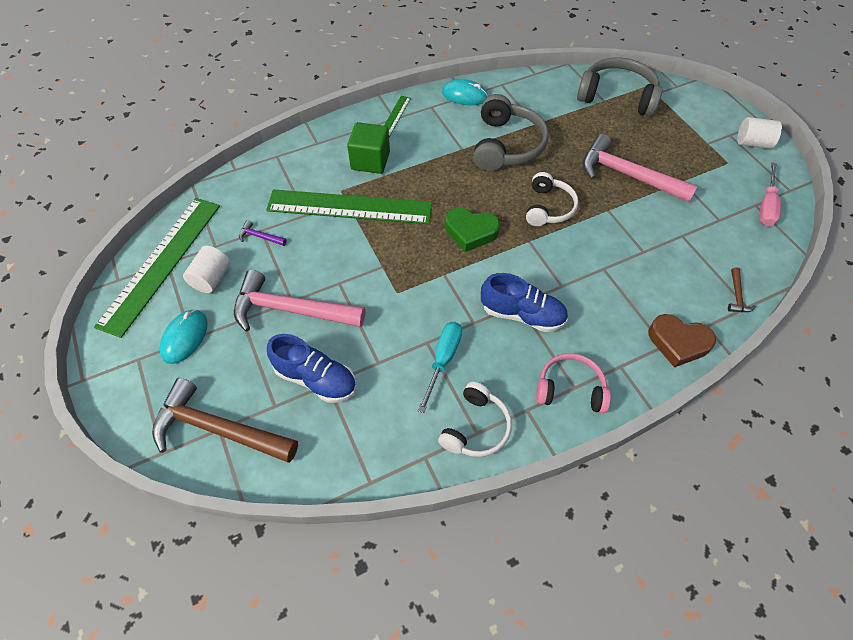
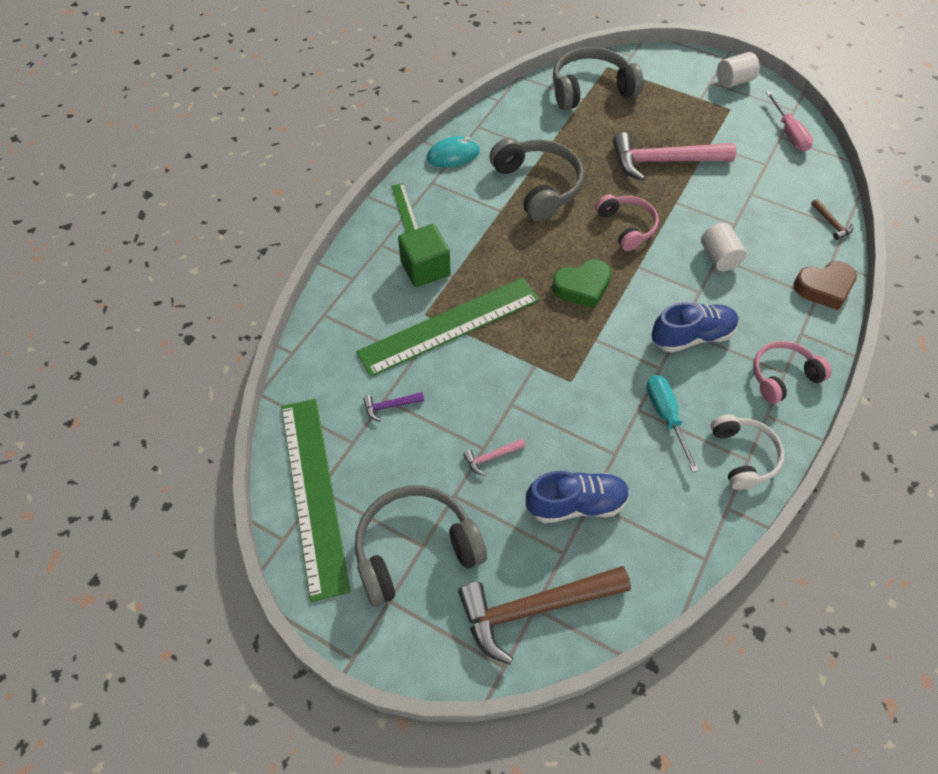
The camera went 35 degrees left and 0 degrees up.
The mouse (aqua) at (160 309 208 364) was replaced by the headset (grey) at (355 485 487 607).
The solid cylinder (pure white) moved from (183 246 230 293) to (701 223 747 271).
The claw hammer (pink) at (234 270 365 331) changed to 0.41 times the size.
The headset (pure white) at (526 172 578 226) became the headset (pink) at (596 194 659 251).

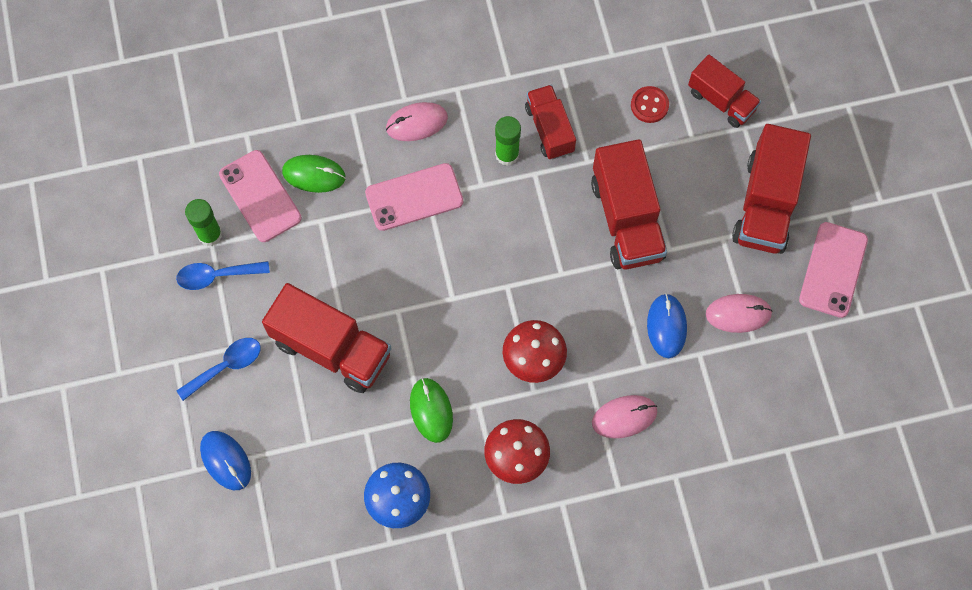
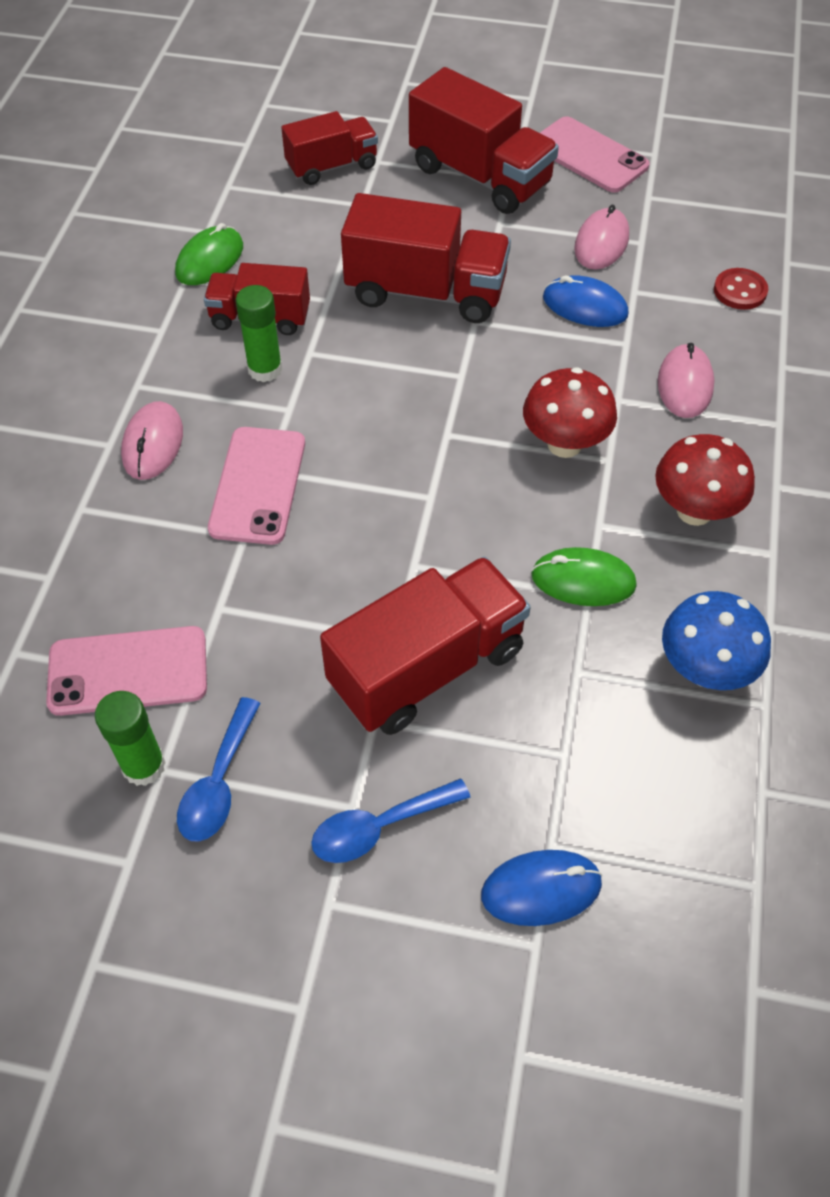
The camera went 65 degrees left and 15 degrees down.
The tablespoon (royal blue) at (176 338 261 401) turned 105 degrees counterclockwise.
The mouse (emerald) moved from (282 155 346 193) to (175 223 243 285).
The sewing button (crimson) moved from (631 86 669 123) to (714 268 768 310).

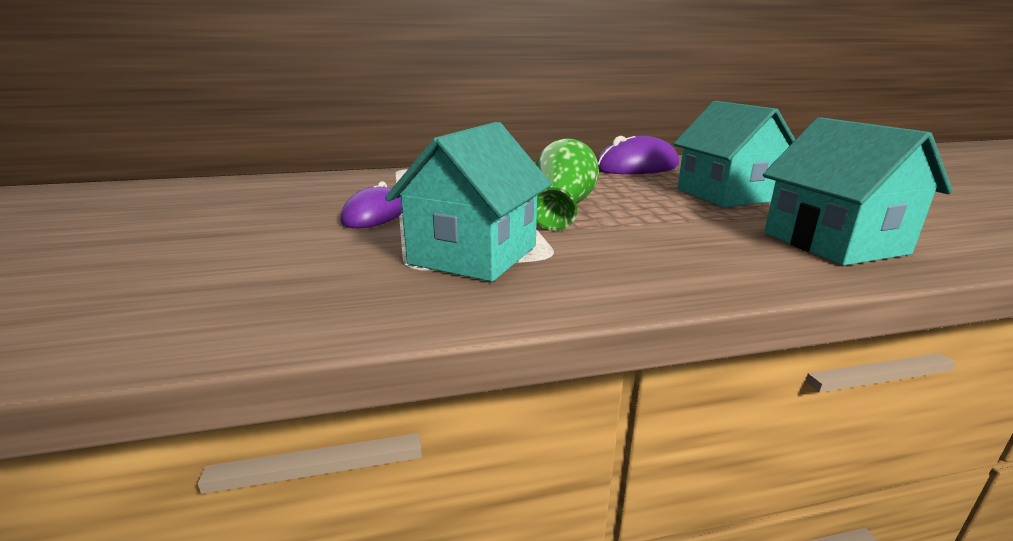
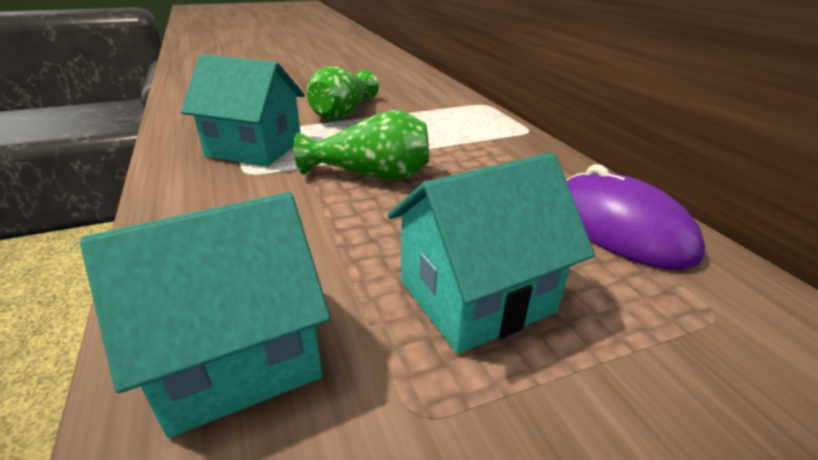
The camera went 80 degrees right and 10 degrees up.
The mouse (violet) at (340 181 402 228) was replaced by the tall vase (emerald) at (307 66 379 121).

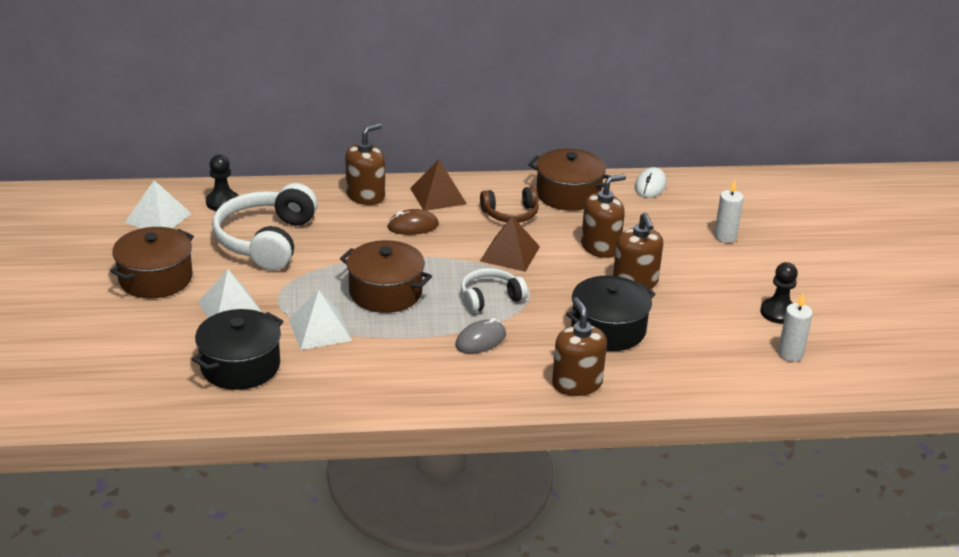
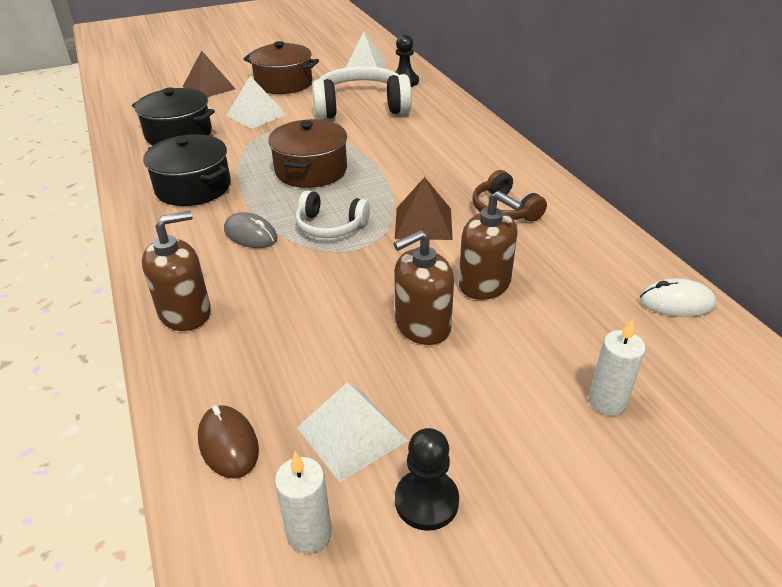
The camera went 75 degrees right and 5 degrees up.
The solid pyramid (pure white) moved from (289 290 352 350) to (297 382 408 482).
The pump bottle (dark brown) at (345 123 385 205) disappeared.
The mouse (dark brown) moved from (387 209 439 235) to (198 405 259 479).
The solid pyramid (dark brown) moved from (410 160 467 211) to (183 50 235 97).
The headset (pure white) at (461 268 528 313) turned 150 degrees clockwise.
The stockpot (dark brown) at (528 148 610 211) disappeared.
The stockpot (black) moved from (566 275 655 351) to (143 134 231 206).

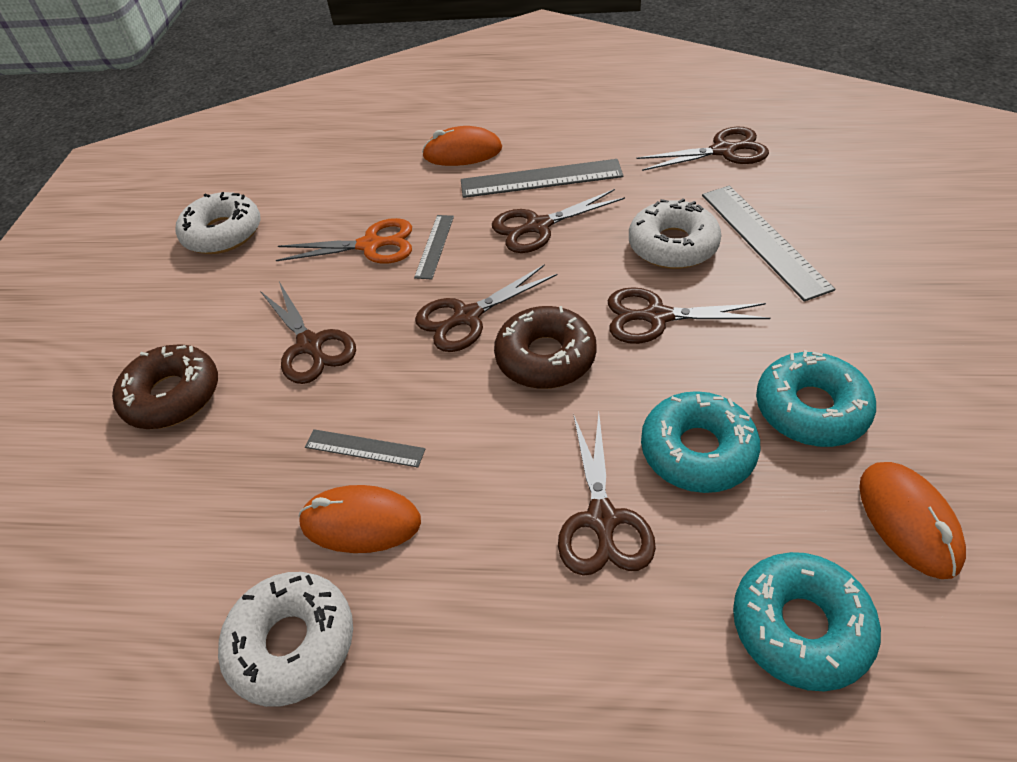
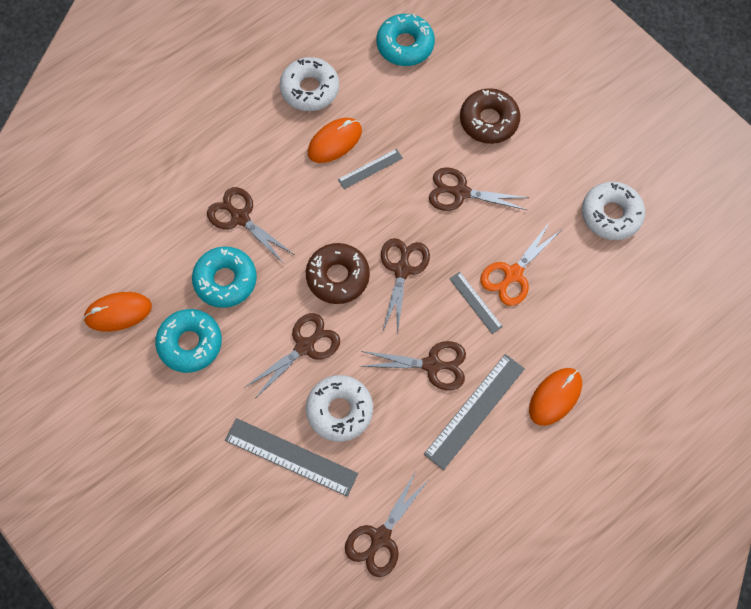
The camera went 130 degrees right and 20 degrees up.
The pair of scissors (dark brown) at (492 189 625 253) turned 75 degrees clockwise.
The glazed donut (aqua) moved from (733 552 881 692) to (377 14 435 66).
The mouse (orange) at (859 462 966 579) turned 45 degrees counterclockwise.

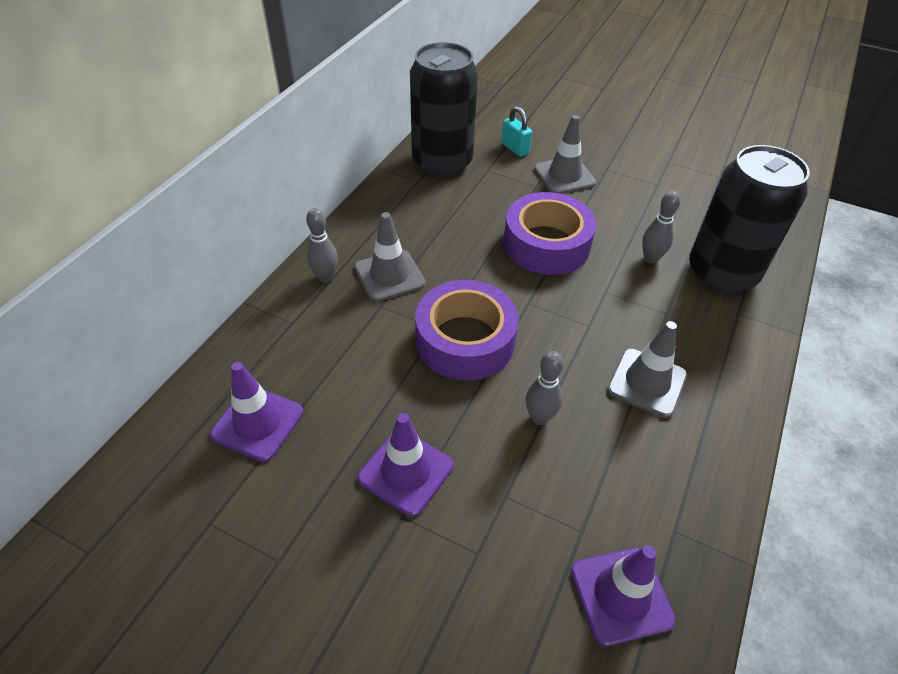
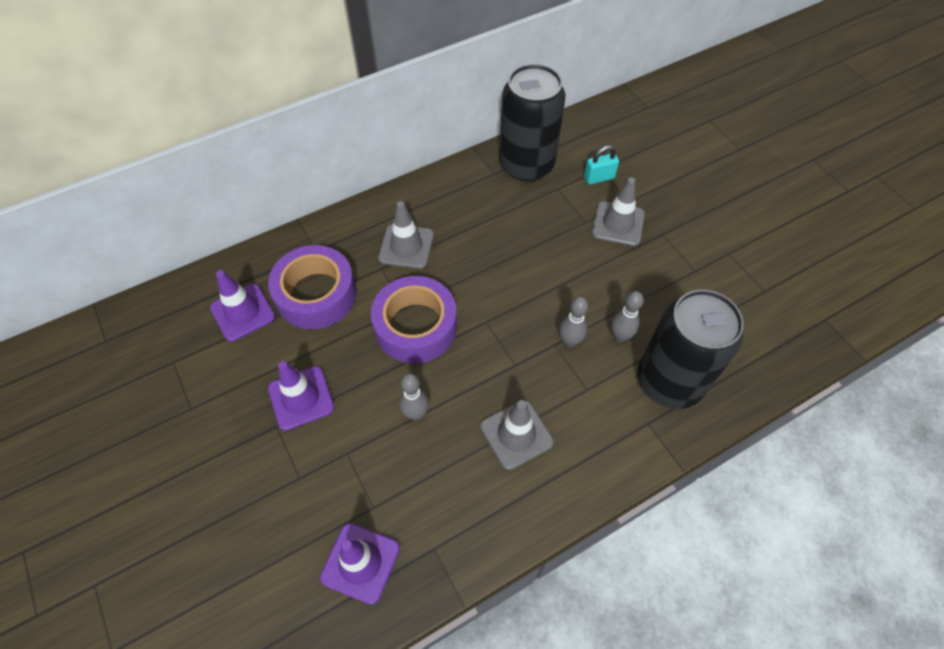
The camera went 35 degrees right and 10 degrees up.
The skittle (grey) moved from (306 208 338 283) to (559 297 588 347).
The small lock (aqua) at (501 106 532 157) turned 75 degrees clockwise.
The tape (violet) moved from (504 192 596 275) to (268 245 357 329).

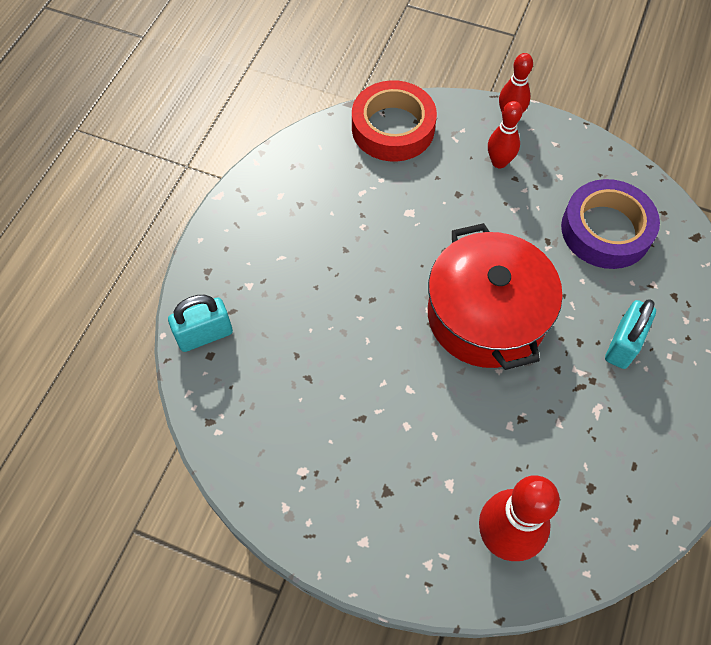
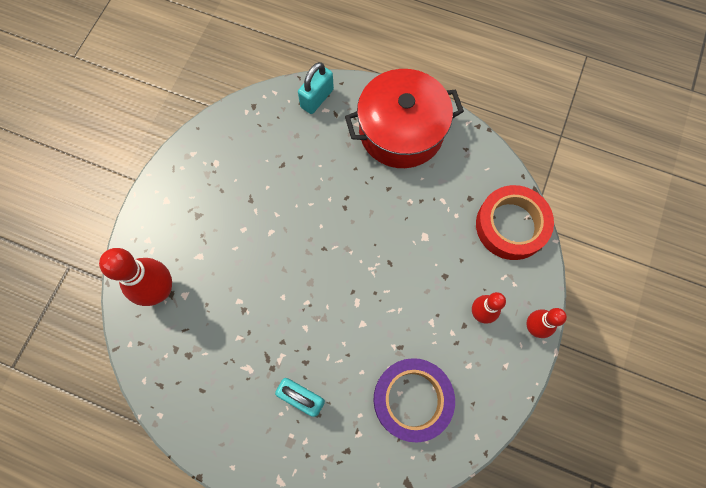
The camera went 90 degrees right and 10 degrees up.
The small lock (aqua) at (168 295 233 352) turned 60 degrees clockwise.
The stockpot (crimson) moved from (428 223 562 370) to (345 69 464 168).

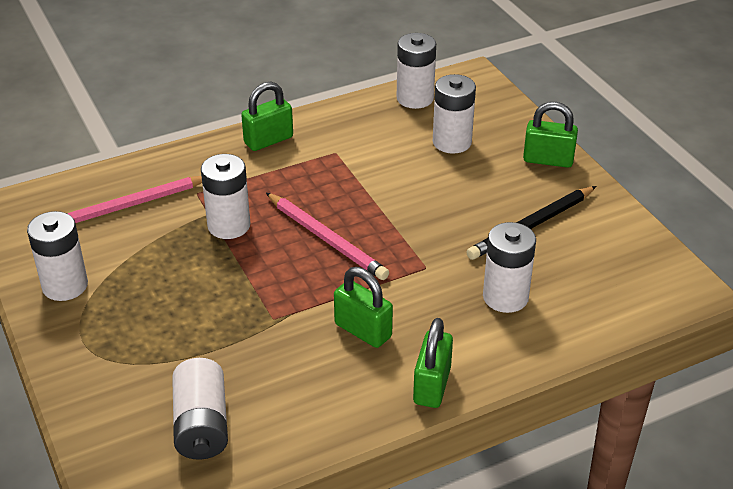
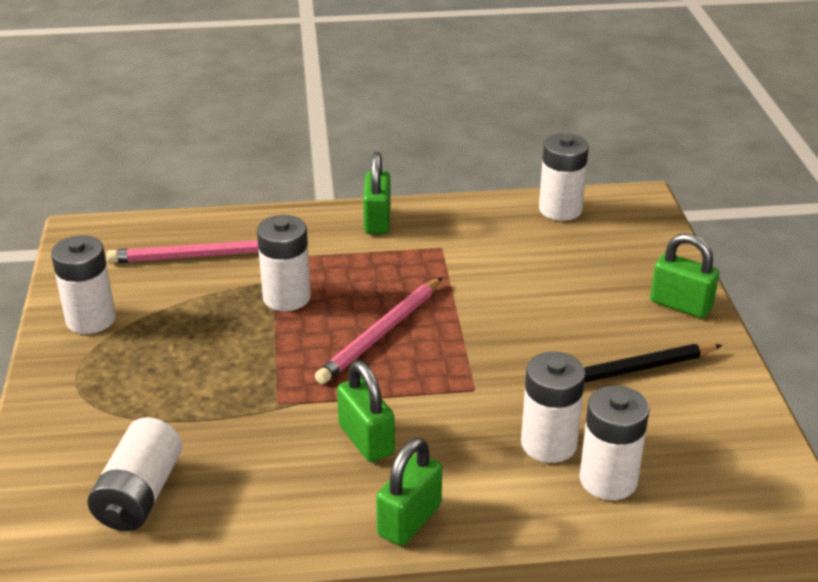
The camera went 20 degrees right and 5 degrees down.
The small lock (emerald) at (241 82 293 151) turned 75 degrees counterclockwise.
The lead pencil (pink) at (266 193 389 280) turned 60 degrees clockwise.
The AA battery (pure white) moved from (433 74 476 154) to (580 385 650 500).

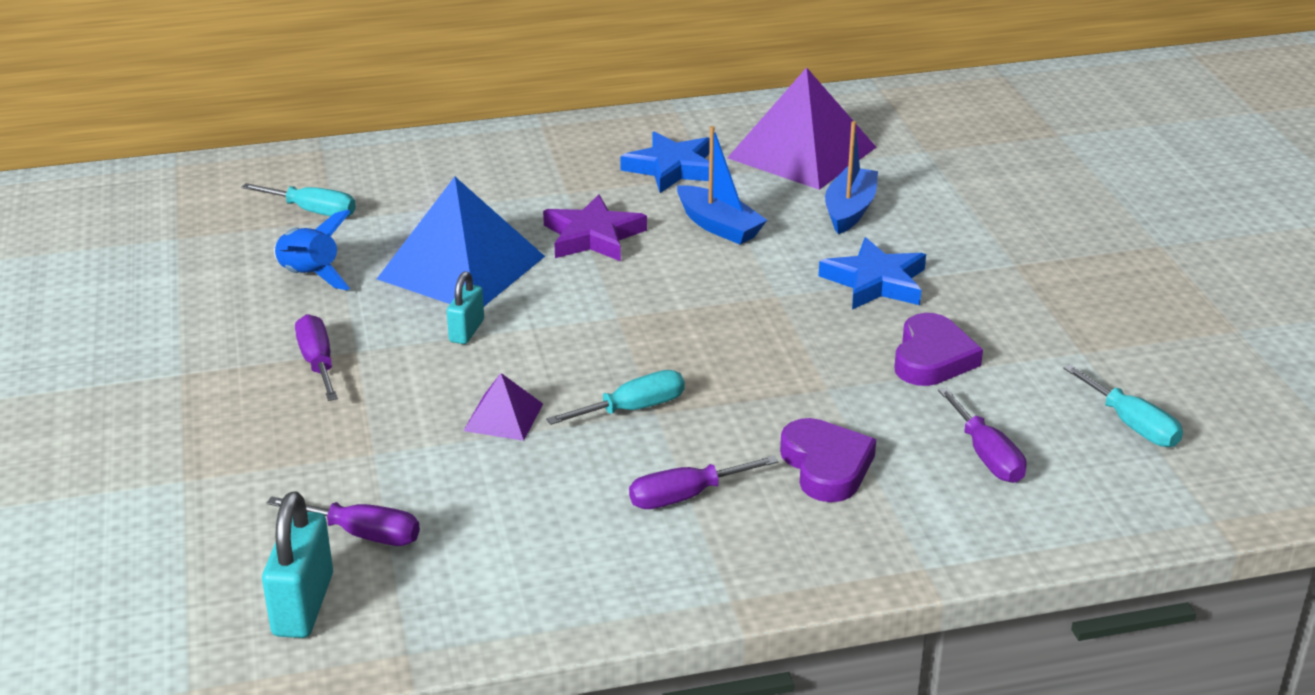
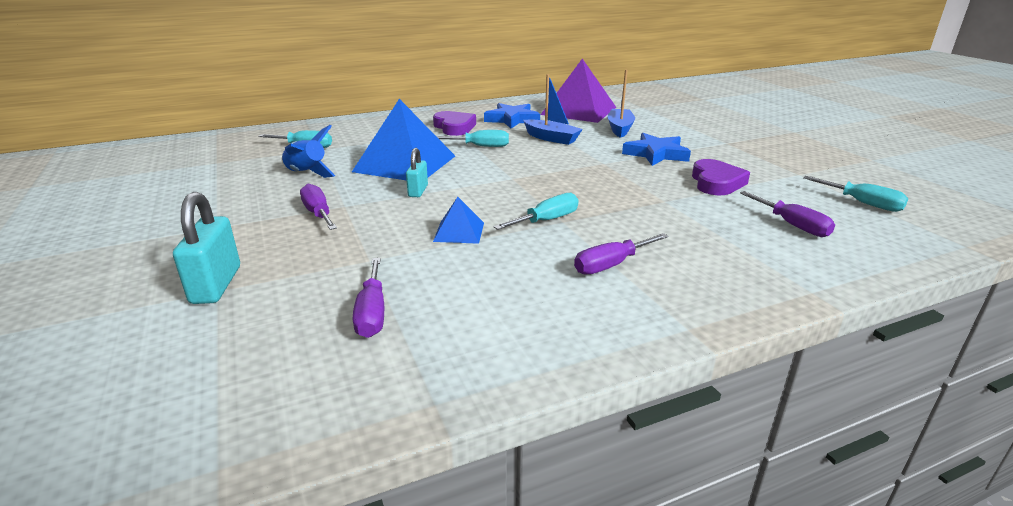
The camera went 10 degrees left and 5 degrees down.
The small lock (aqua) moved from (262 491 333 638) to (173 192 240 304).
The screwdriver (violet) at (267 496 420 546) turned 75 degrees clockwise.
The solid pyramid (violet) at (463 373 543 441) became the solid pyramid (royal blue) at (433 197 484 244).
The star shape (violet) at (543 194 647 261) was replaced by the screwdriver (aqua) at (436 130 509 147).
The heart (violet) moved from (780 418 876 502) to (433 111 476 136).

